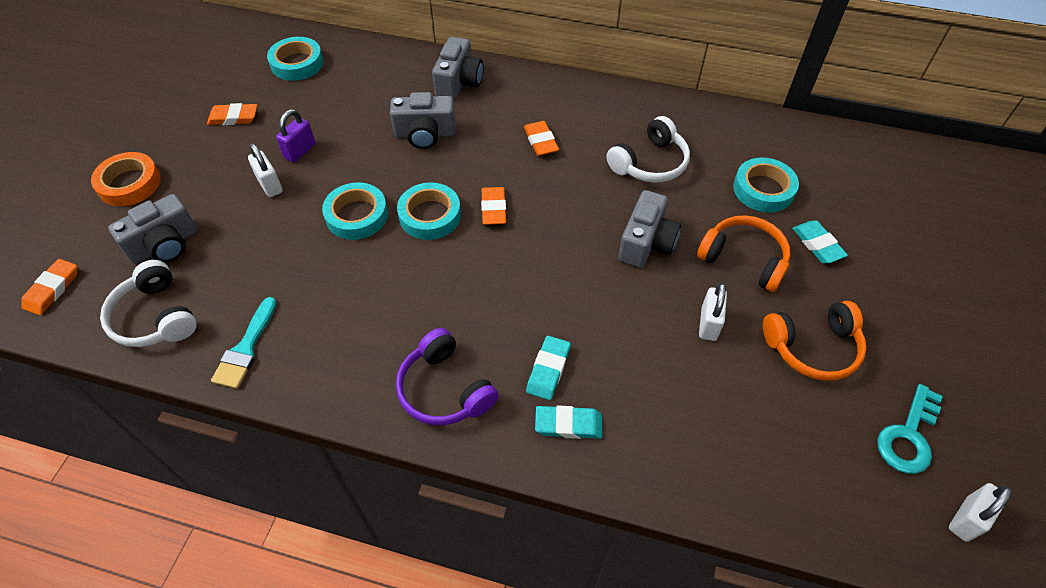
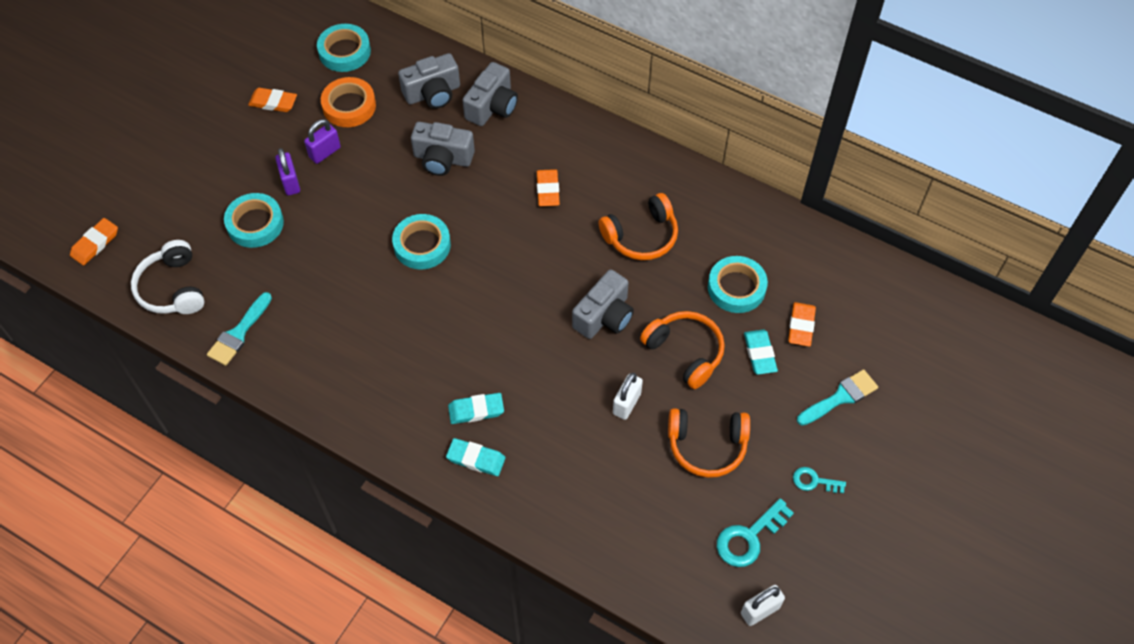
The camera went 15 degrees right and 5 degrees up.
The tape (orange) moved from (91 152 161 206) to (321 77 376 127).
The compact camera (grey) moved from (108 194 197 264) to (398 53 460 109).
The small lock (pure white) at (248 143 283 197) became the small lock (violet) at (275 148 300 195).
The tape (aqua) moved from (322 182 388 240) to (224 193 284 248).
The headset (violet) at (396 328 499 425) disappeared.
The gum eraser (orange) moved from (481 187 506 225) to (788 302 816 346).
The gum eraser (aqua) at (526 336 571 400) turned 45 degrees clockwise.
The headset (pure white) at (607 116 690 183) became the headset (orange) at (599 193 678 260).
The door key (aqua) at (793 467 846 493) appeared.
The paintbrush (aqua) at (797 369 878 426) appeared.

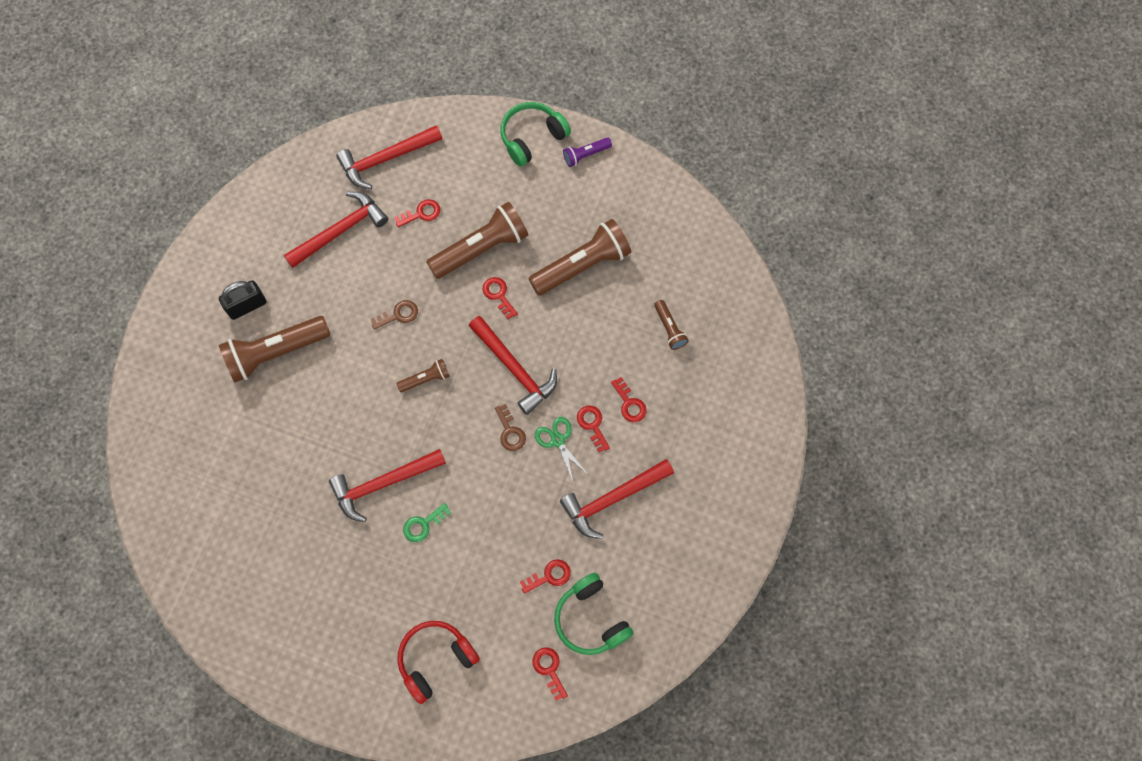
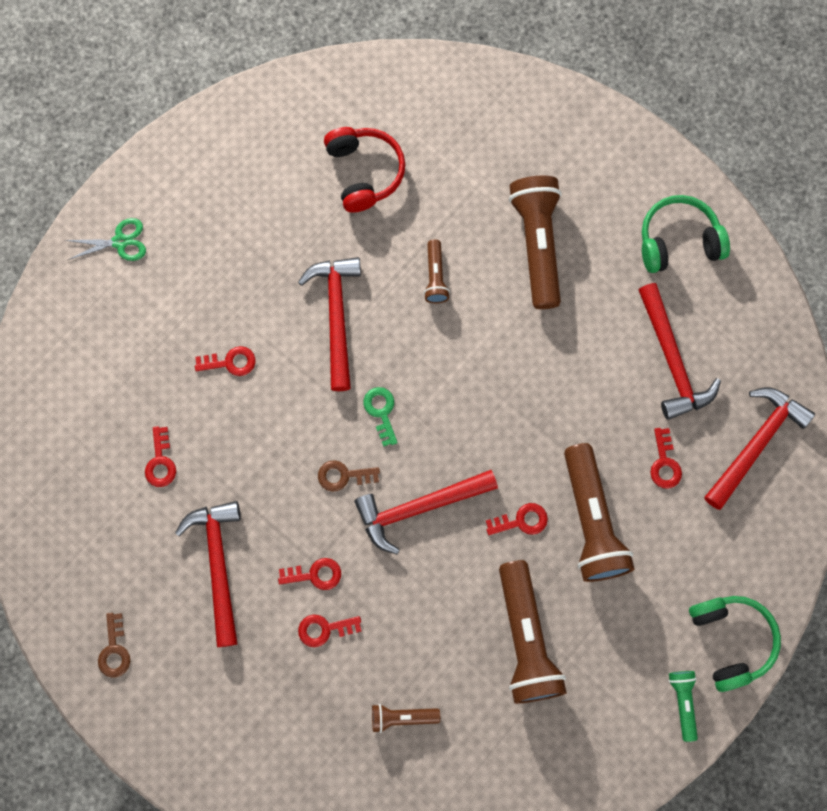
The camera went 110 degrees right and 5 degrees up.
The small lock (black) at (219 280 266 320) disappeared.
The claw hammer (crimson) at (336 125 442 189) turned 45 degrees clockwise.
The door key (dark brown) moved from (371 300 418 330) to (98 613 130 678).
The torch (dark brown) moved from (396 359 450 392) to (424 239 450 303).
The headset (crimson) moved from (397 621 480 704) to (324 127 405 213).
The door key (emerald) moved from (403 503 451 542) to (364 387 398 447).
The door key (crimson) moved from (532 648 568 701) to (195 346 256 376).
The pair of scissors (emerald) moved from (535 417 587 481) to (65 218 146 261).
The headset (emerald) moved from (554 573 634 655) to (642 195 730 273).
The torch (violet) at (563 137 612 167) became the torch (emerald) at (669 671 698 742).

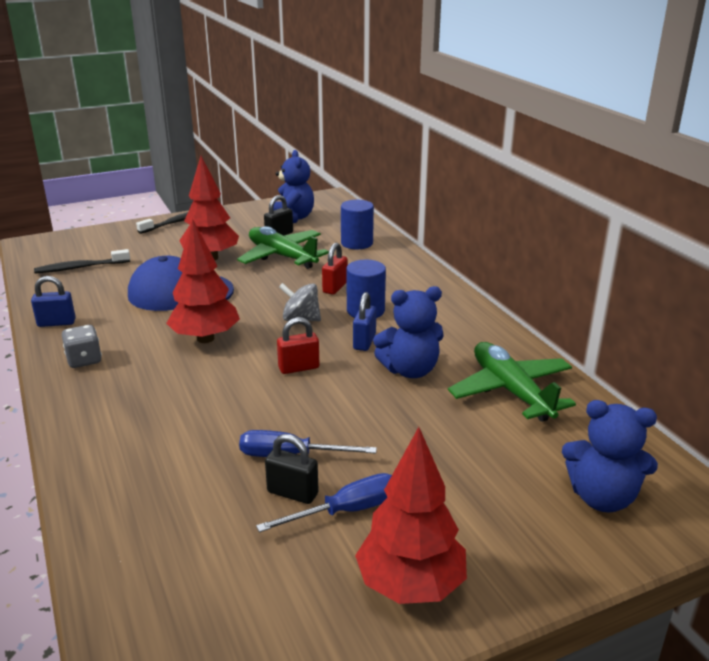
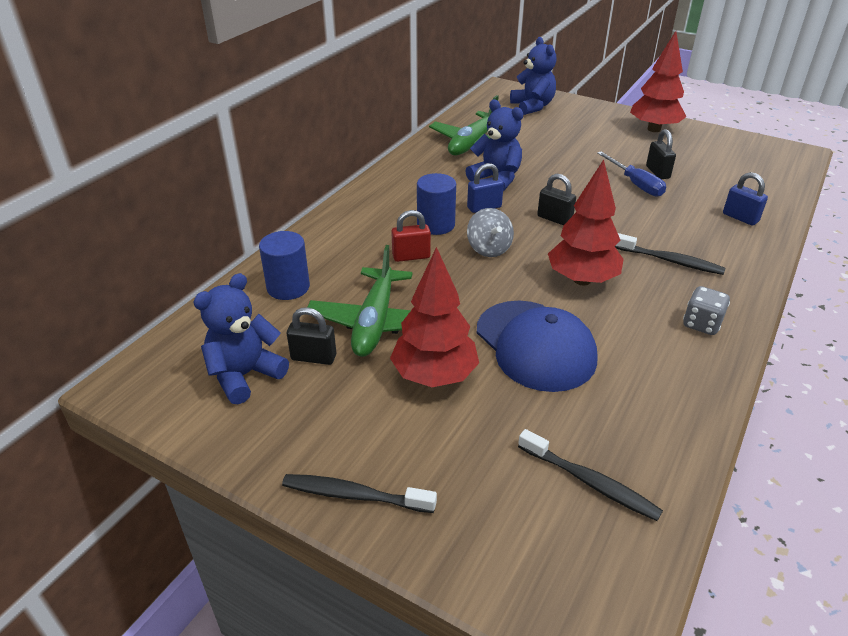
The camera went 125 degrees left and 10 degrees up.
The small lock (royal blue) moved from (31 276 76 327) to (723 172 768 226).
The screwdriver (royal blue) at (256 473 392 532) disappeared.
The small lock (crimson) at (277 317 319 374) became the small lock (black) at (537 174 576 225).
The dental brush (black) at (615 233 725 275) appeared.

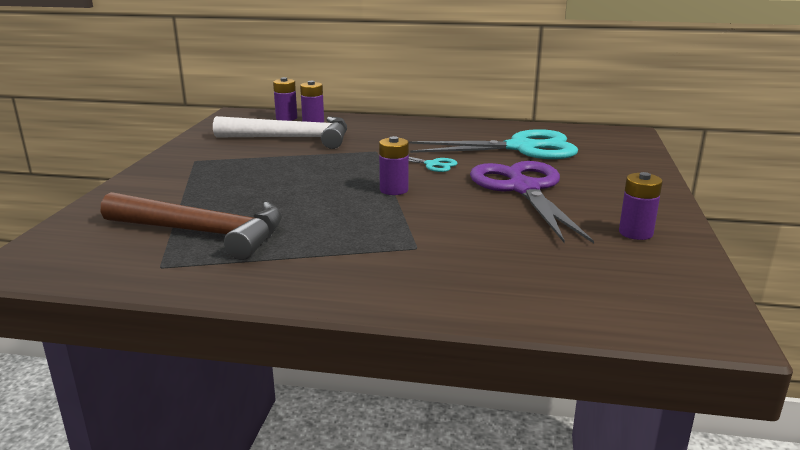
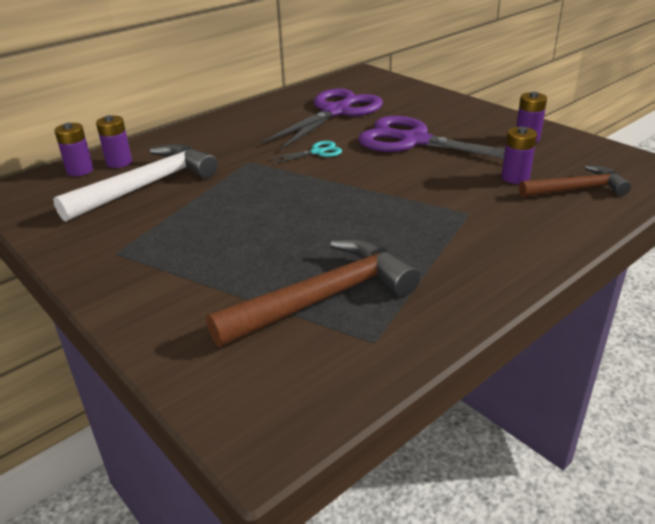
The camera went 50 degrees left and 10 degrees up.
The AA battery (violet) moved from (379 136 409 195) to (501 127 537 184).
The pair of scissors (aqua) at (408 129 578 159) became the pair of scissors (violet) at (262 88 383 150).
The claw hammer (dark brown) at (519 165 631 198) appeared.

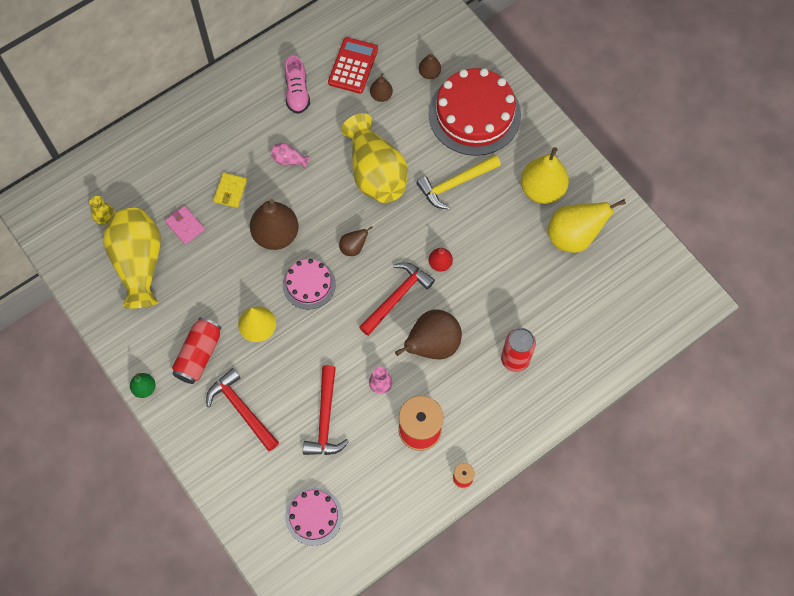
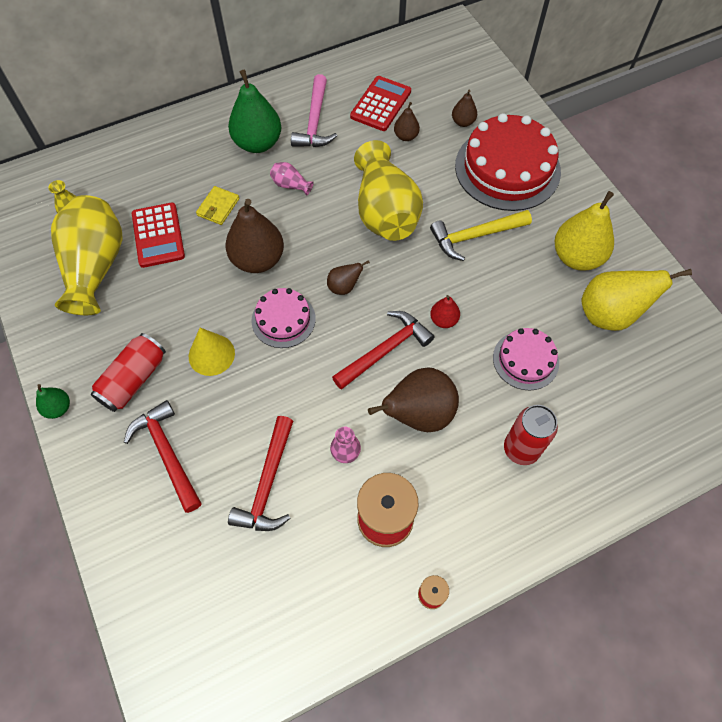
The camera went 10 degrees right and 5 degrees down.
The billfold (pink) at (165 206 205 244) was replaced by the pocket calculator (crimson) at (132 202 185 268).
The shoe (pink) at (285 55 310 114) was replaced by the claw hammer (pink) at (291 74 337 147).
The layer cake (pink) moved from (285 488 343 545) to (493 328 559 390).
The toy pear (emerald) at (228 70 281 153) appeared.

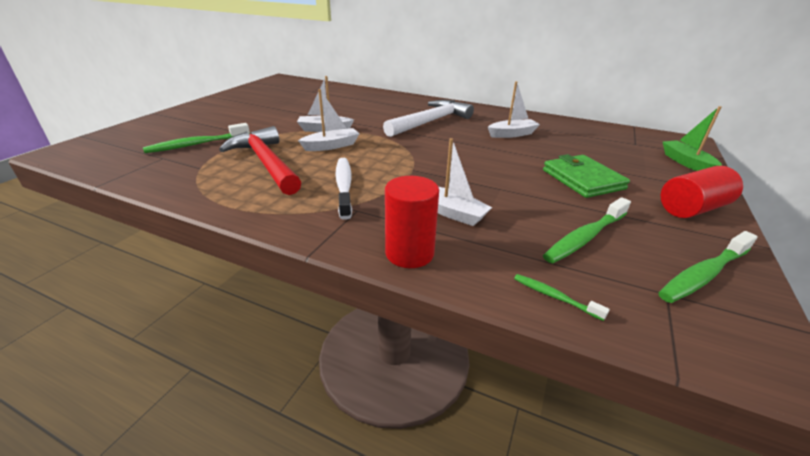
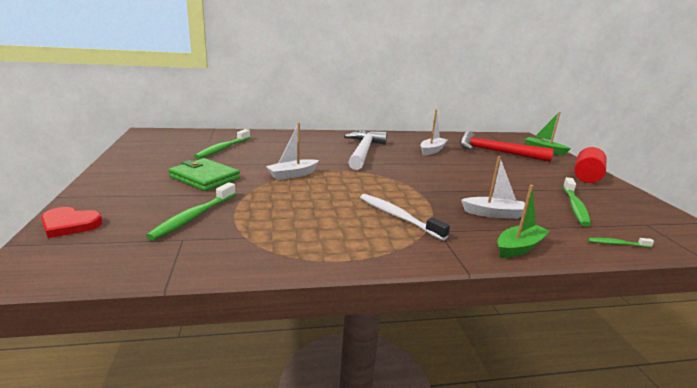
The camera went 35 degrees left and 10 degrees down.
The claw hammer (crimson) moved from (219 126 301 195) to (460 131 554 162).
The sailboat (pure white) at (298 89 360 151) disappeared.
The solid cylinder (crimson) at (385 176 439 268) was replaced by the sailboat (emerald) at (497 185 550 258).
The billfold (emerald) moved from (543 154 630 198) to (169 158 240 191).
The dental brush (emerald) moved from (659 231 758 303) to (194 129 250 159).
The heart (crimson) at (41 207 103 238) appeared.

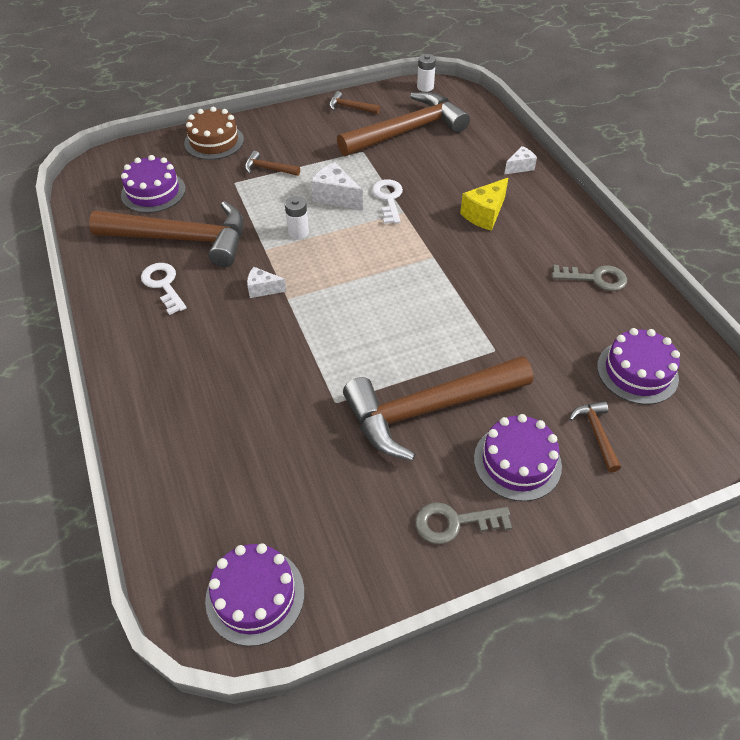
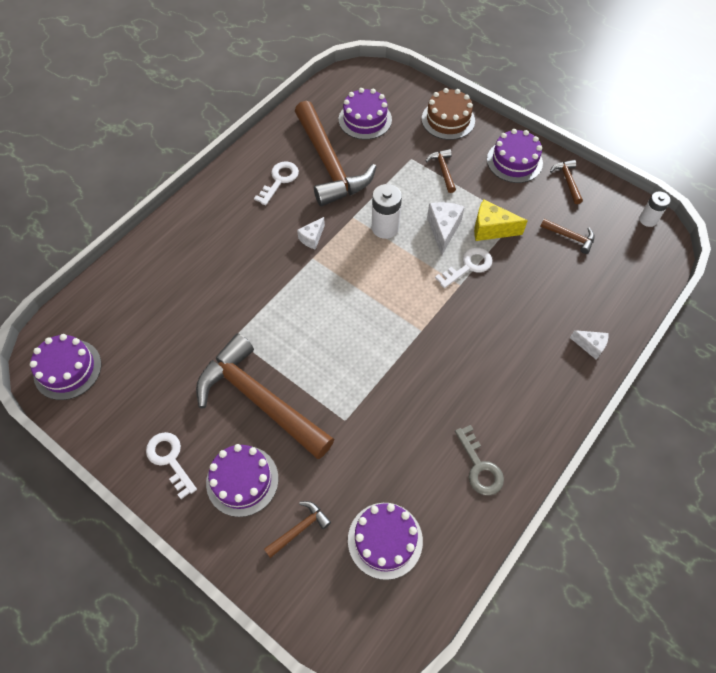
The camera went 60 degrees right and 10 degrees up.
The cheese wedge (pure white) at (247 267 287 298) turned 120 degrees counterclockwise.
The AA battery (pure white) at (285 196 309 239) changed to 1.52 times the size.
The claw hammer (dark brown) at (337 92 470 156) changed to 0.41 times the size.
The door key (grey) at (415 502 512 544) became the door key (pure white) at (146 432 197 499).
The cheese wedge (golden) moved from (460 178 508 231) to (474 200 528 241).
The layer cake (violet) at (487 129 543 183) appeared.

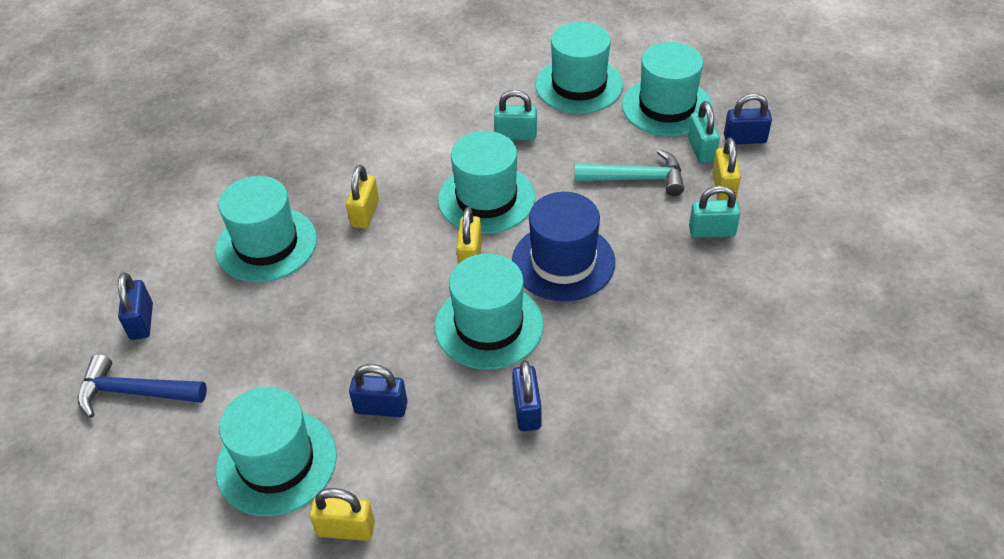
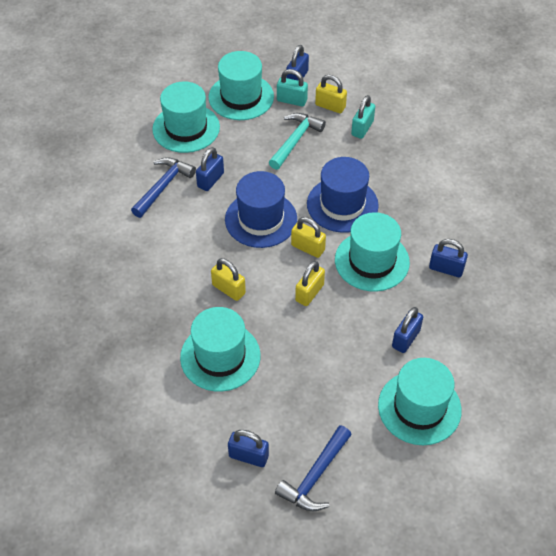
The camera went 65 degrees left and 5 degrees up.
The small lock (golden) moved from (310 488 375 541) to (295 261 325 306).
The top hat (aqua) at (438 131 535 234) became the top hat (royal blue) at (225 171 297 248).
The small lock (aqua) at (494 90 537 140) became the small lock (royal blue) at (196 147 224 191).
The claw hammer (royal blue) at (131 157 196 218) appeared.

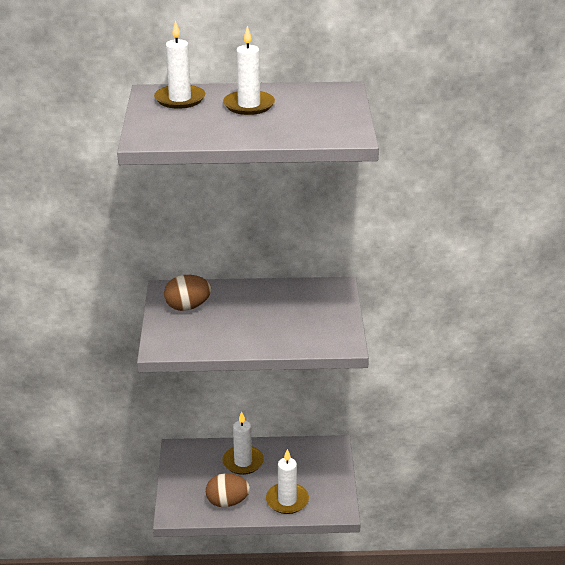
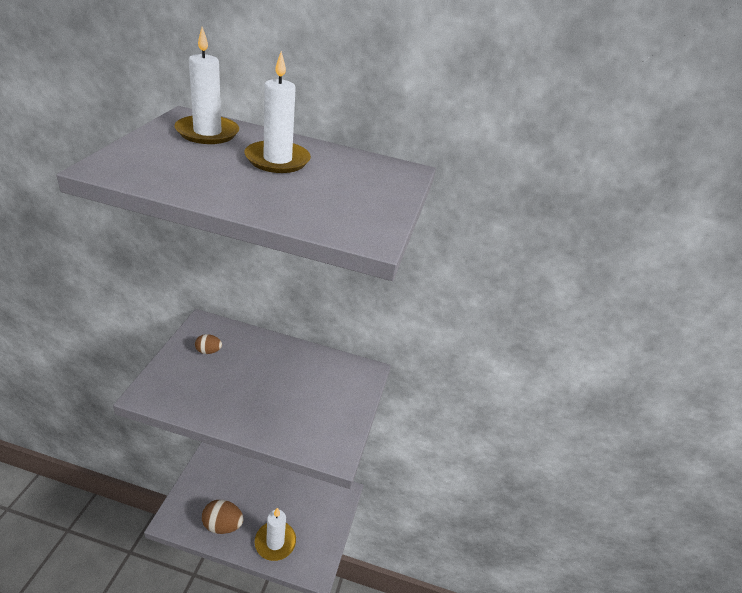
The camera went 10 degrees right and 5 degrees up.
The egg (dark brown) at (164 275 211 311) changed to 0.54 times the size.
The pillar candle (pure white) at (222 411 264 475) disappeared.

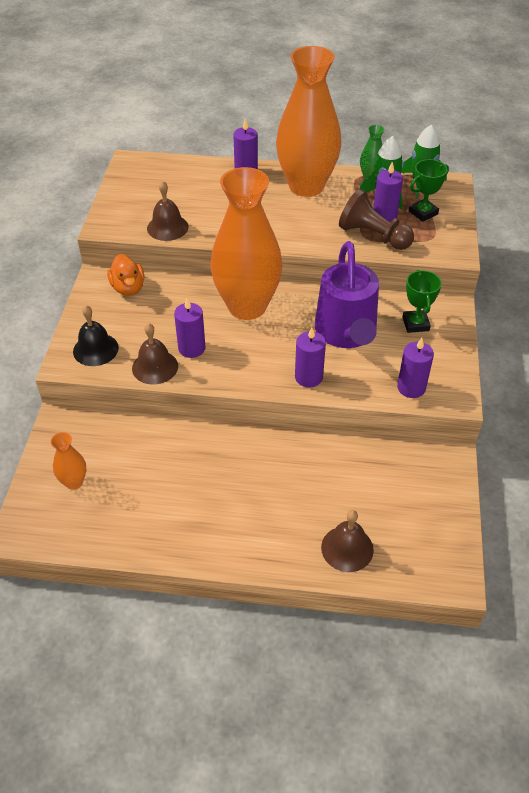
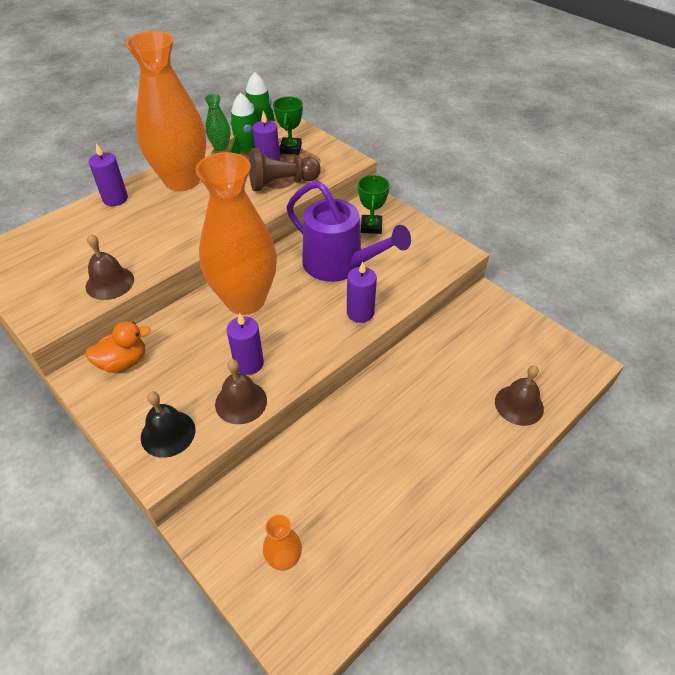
The camera went 50 degrees left and 0 degrees up.
The duck (orange) at (107 254 144 296) turned 45 degrees counterclockwise.
The pillar candle (violet) at (397 338 434 398) disappeared.
The trophy (emerald) at (402 270 442 333) turned 60 degrees clockwise.

